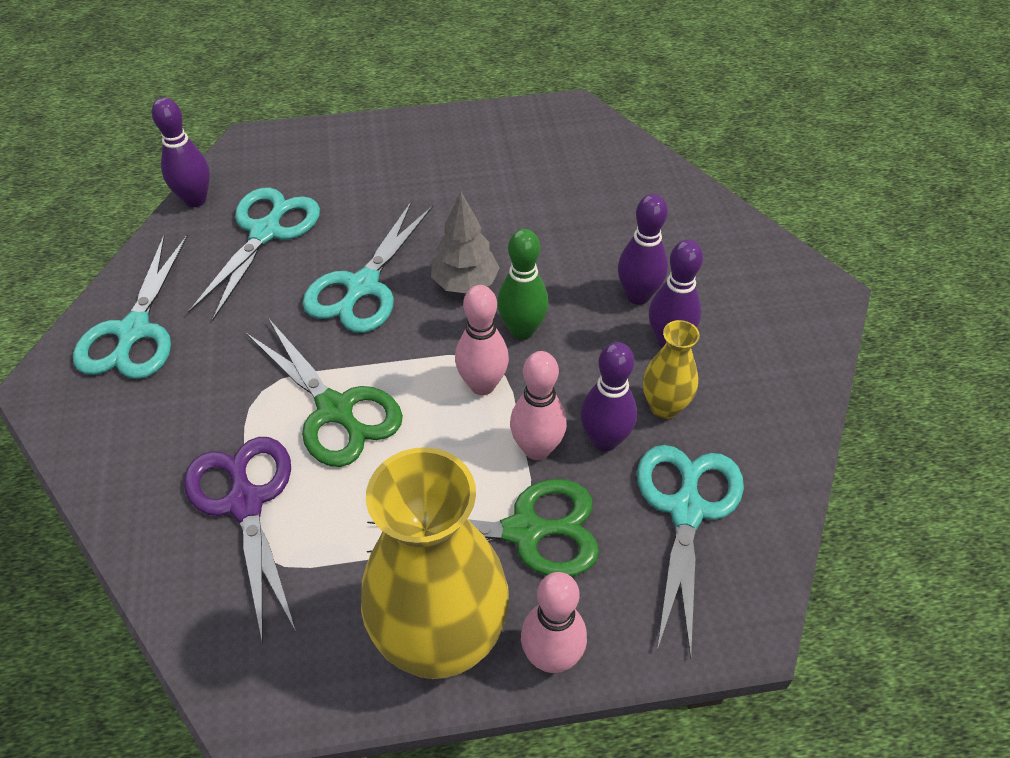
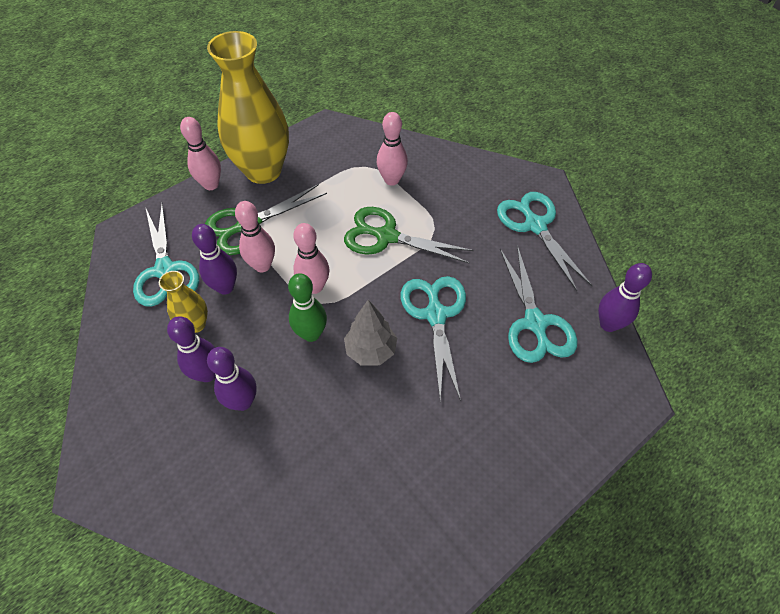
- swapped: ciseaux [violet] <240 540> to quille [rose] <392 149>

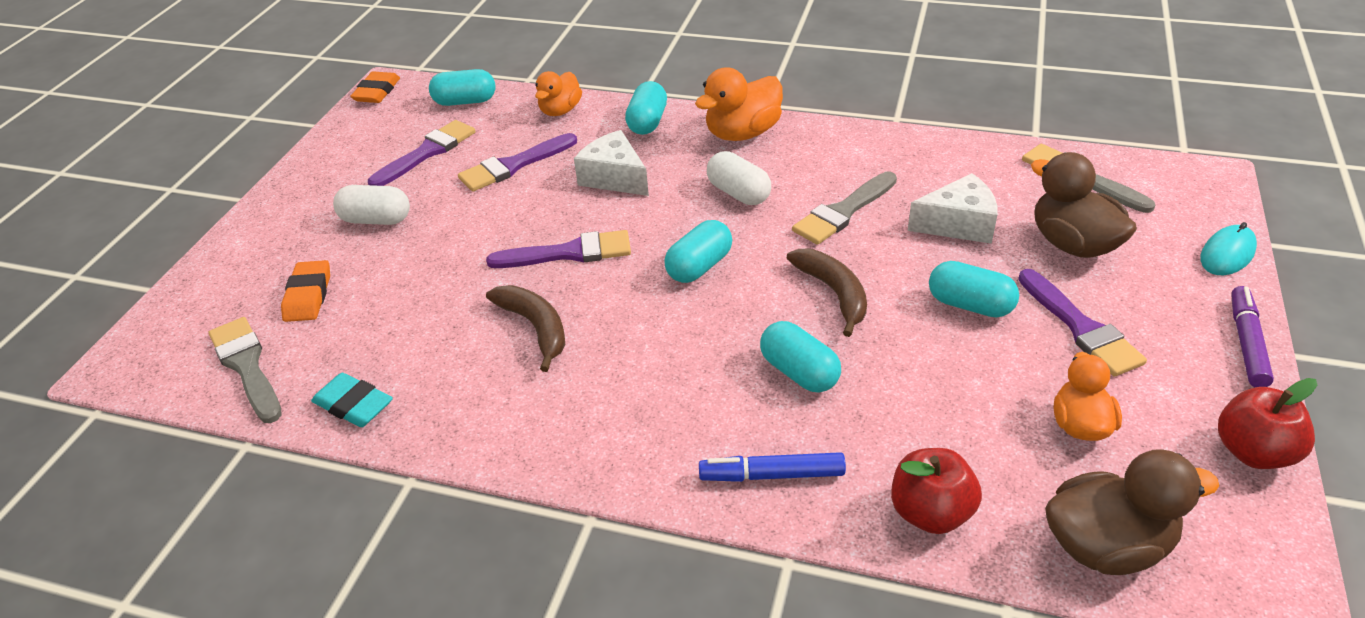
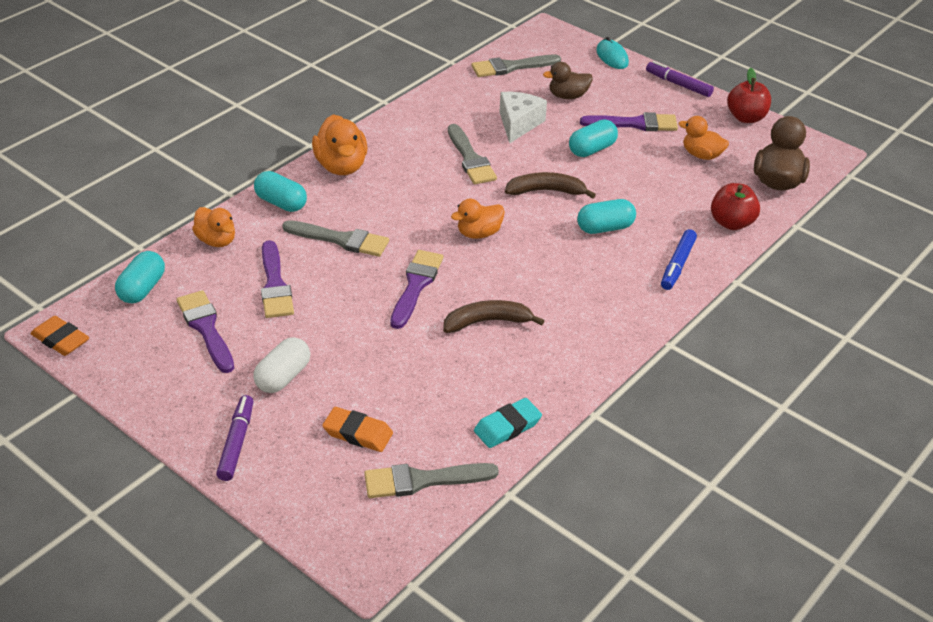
- swapped: fromage [blanc] <611 163> to pinceau [gris] <335 238>
- swapped: gélule [turquoise] <698 251> to canard [orange] <478 219>
- gone: gélule [blanc] <739 178>
- scaled: canard [marron] <1084 205> = <568 80> x0.66
- new: feutre [violet] <235 438>

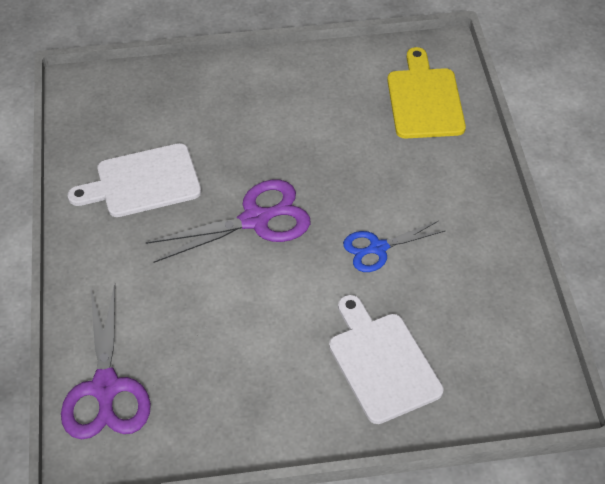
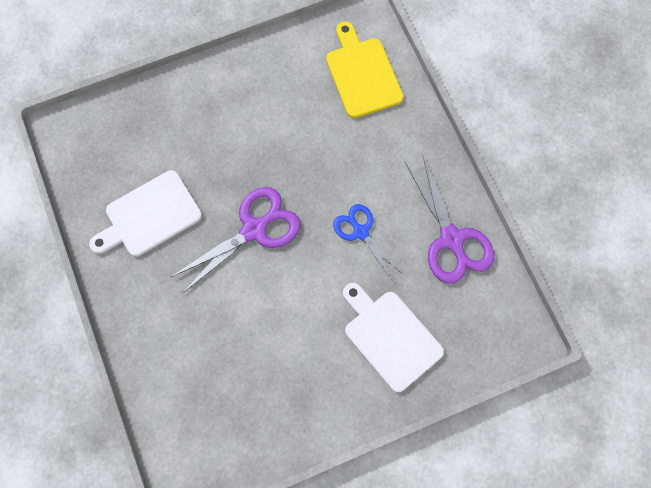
- shifted: ciseaux [violet] <106 361> to <449 219>
- rotated: ciseaux [bleu] <394 246> = <368 242> 90 degrees clockwise

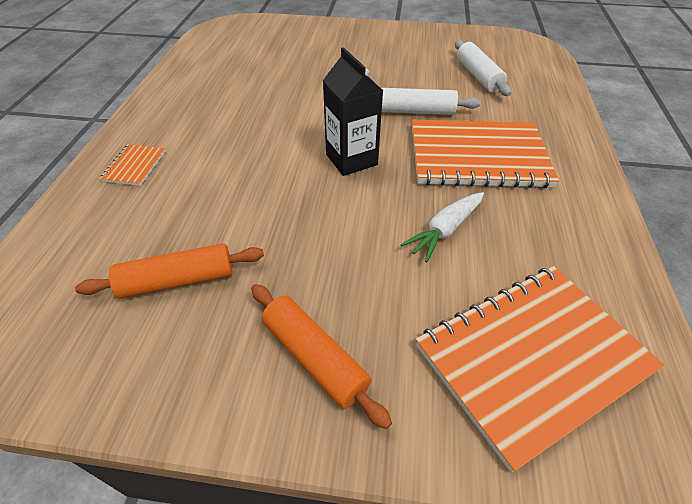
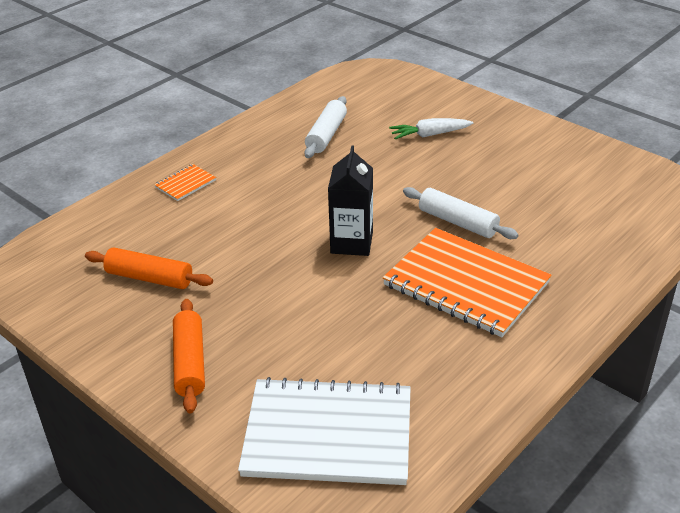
- shifted: carotte [blanc] <442 227> to <431 128>
- repainted: carnet [orange] <540 369> to carnet [blanc] <324 431>
- shifted: rouleau à pâtisserie [blanc] <483 68> to <325 127>

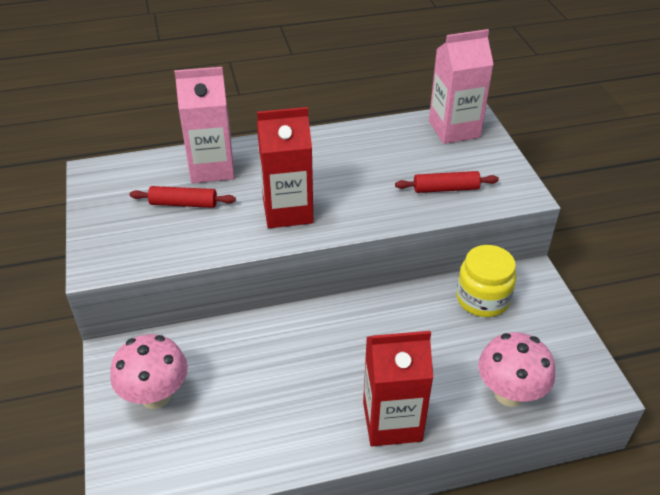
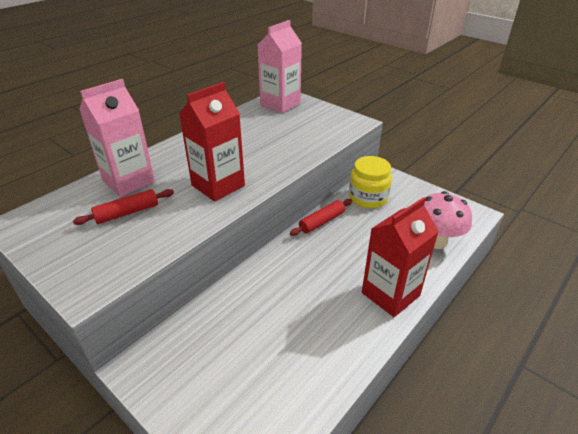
- gone: champignon [rose] <149 371>
- shifted: rouleau à pâtisserie [rouge] <447 182> to <321 217>

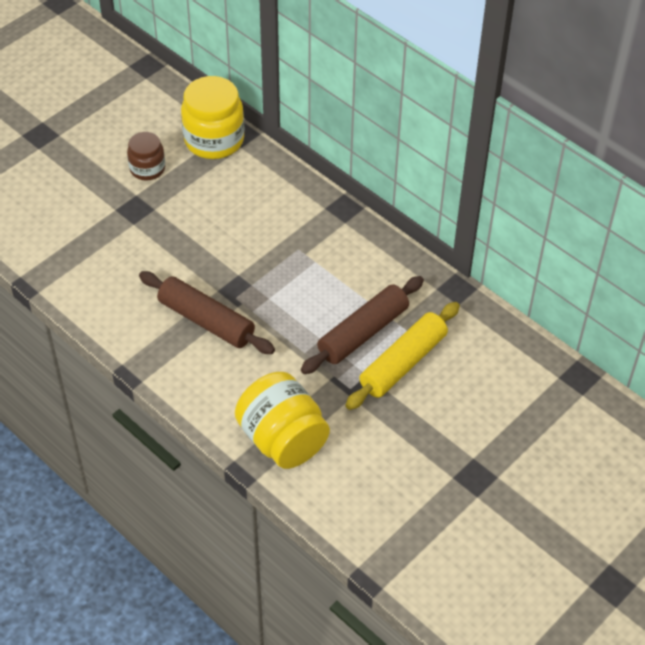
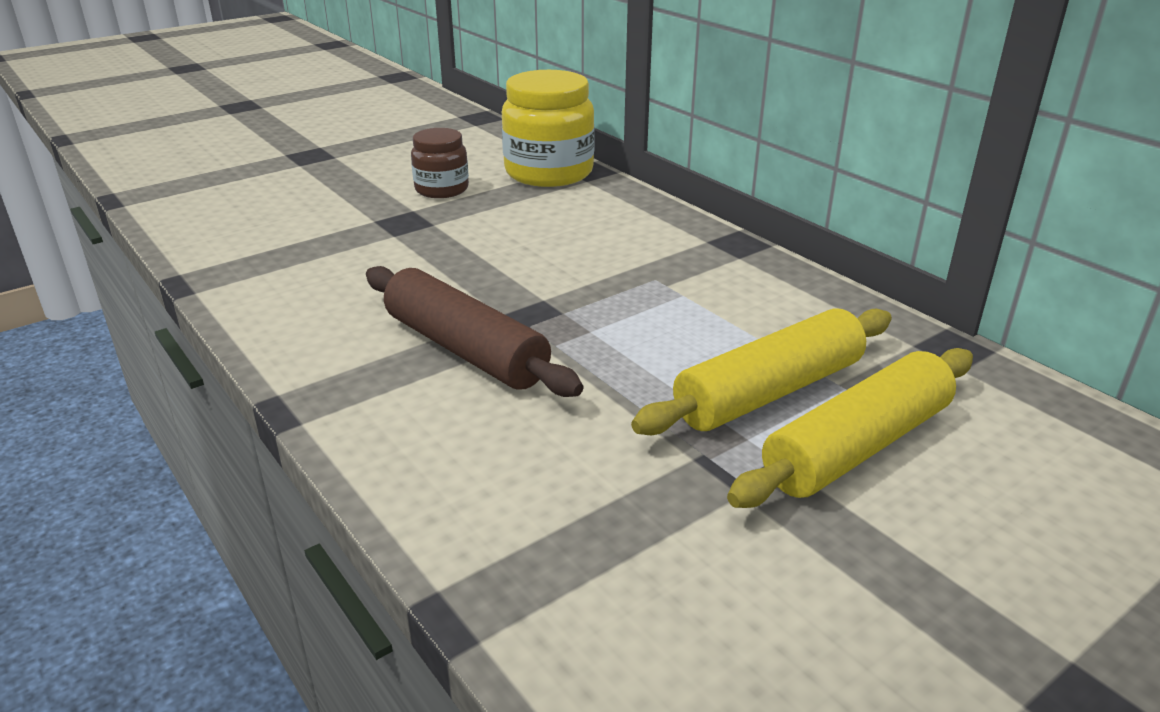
- gone: bocal [jaune] <282 420>
- repainted: rouleau à pâtisserie [marron] <362 325> to rouleau à pâtisserie [jaune] <761 371>

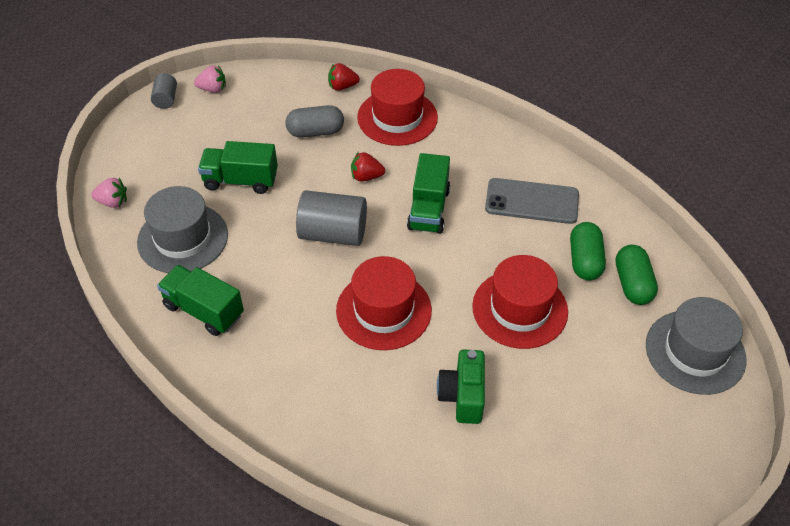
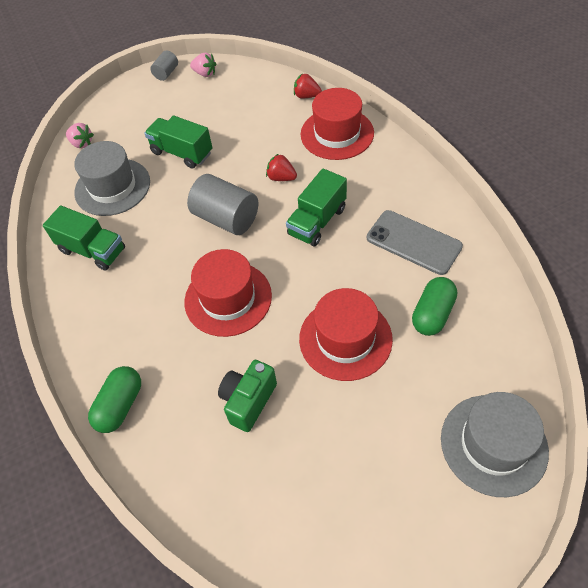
- rotated: camion [vert] <200 300> = <84 238> 150 degrees clockwise
- gone: gélule [gris] <315 121>
- shifted: gélule [vert] <637 275> to <114 399>

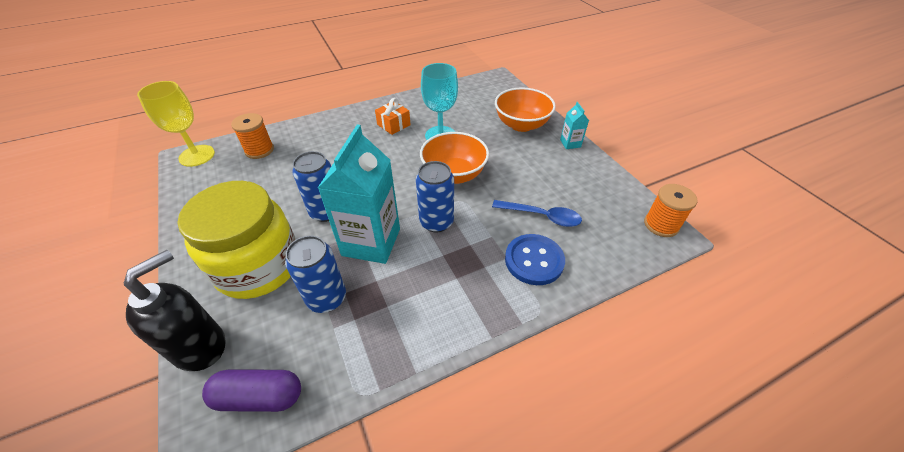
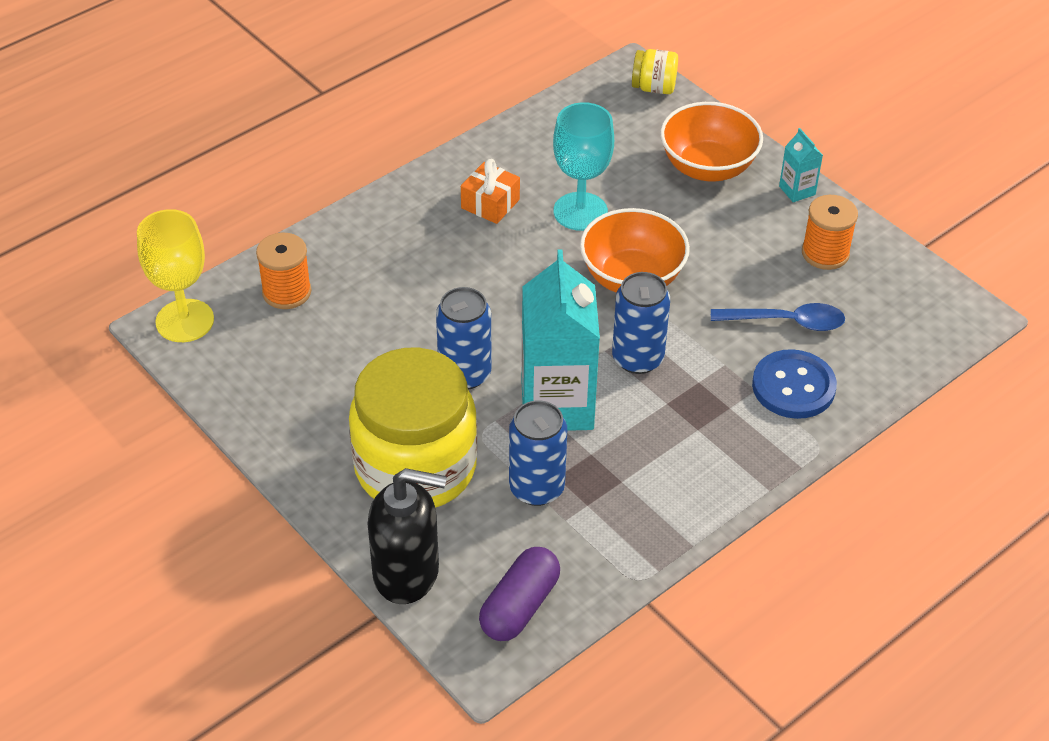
- rotated: distributeur de savon [noir] <175 310> = <407 536> 75 degrees clockwise
- rotated: gélule [violet] <251 390> = <519 594> 45 degrees counterclockwise
- shifted: bobine [orange] <671 210> to <830 232>
- new: bocal [jaune] <655 71>

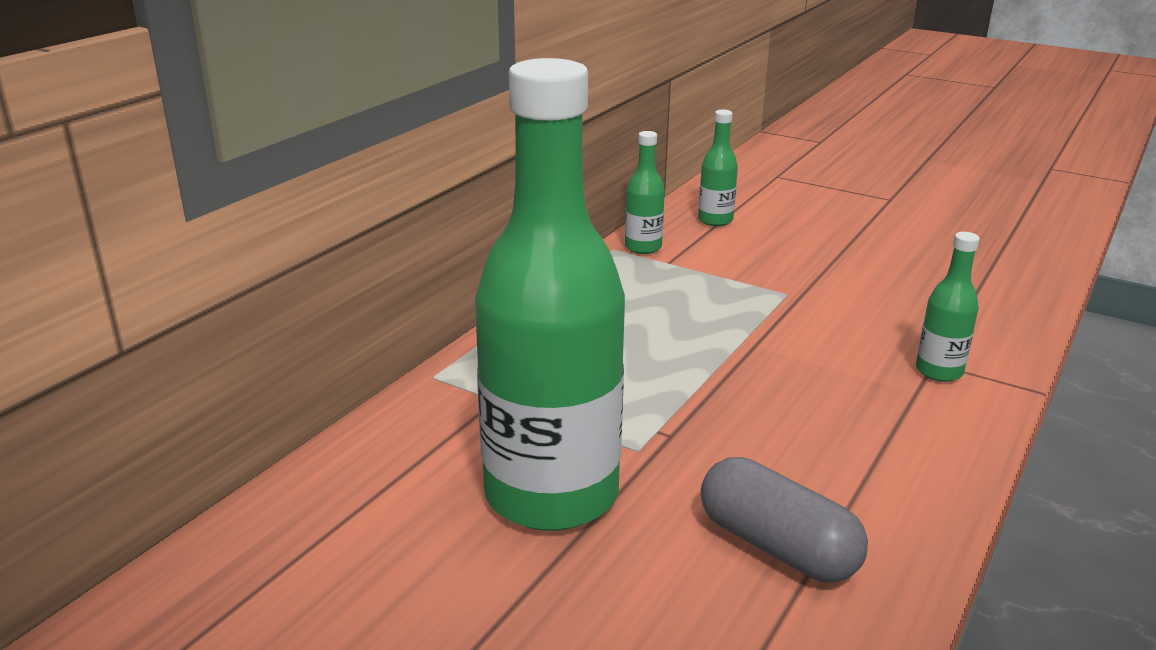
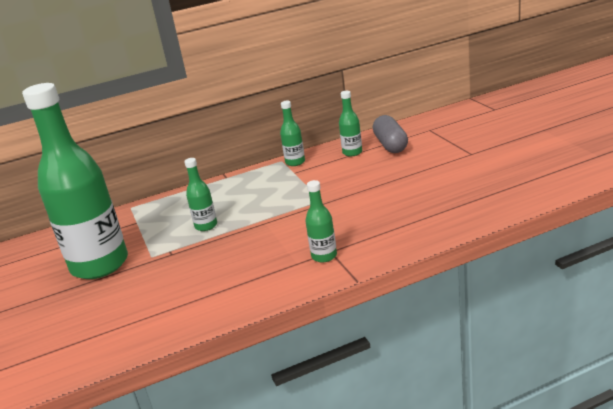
- shifted: gélule [gris] <784 520> to <390 134>
- new: bouteille [vert] <200 194>

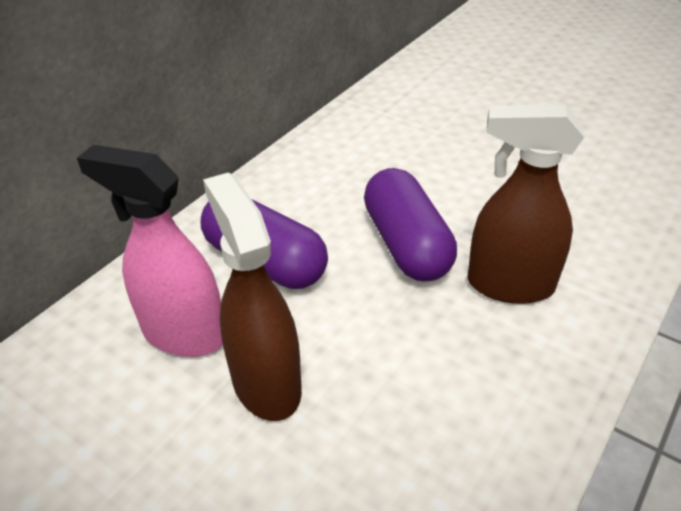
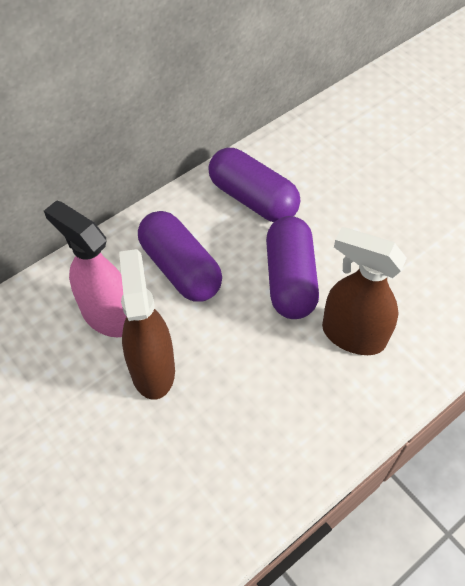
- new: gélule [violet] <254 185>

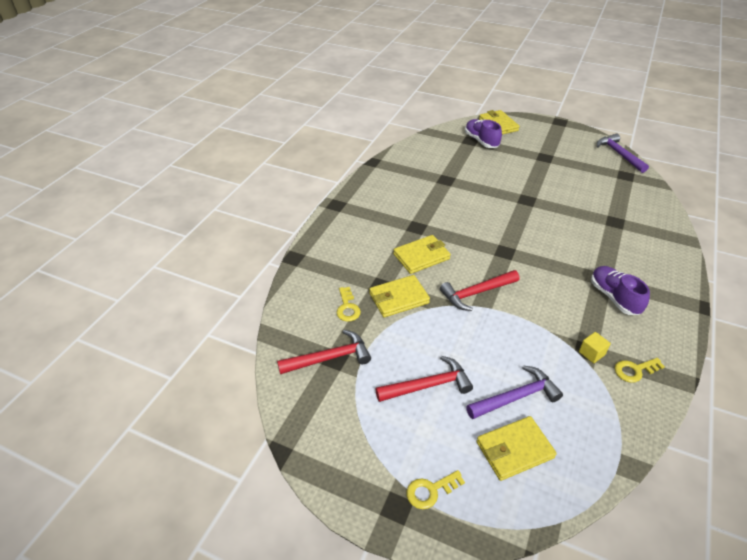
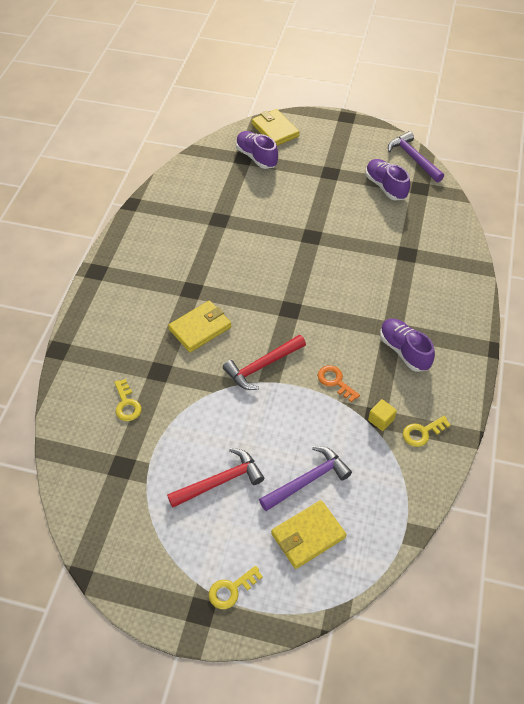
- gone: marteau [rouge] <324 352>
- gone: portefeuille [jaune] <399 296>
- new: clé [orange] <339 383>
- new: chaussure [violet] <388 179>

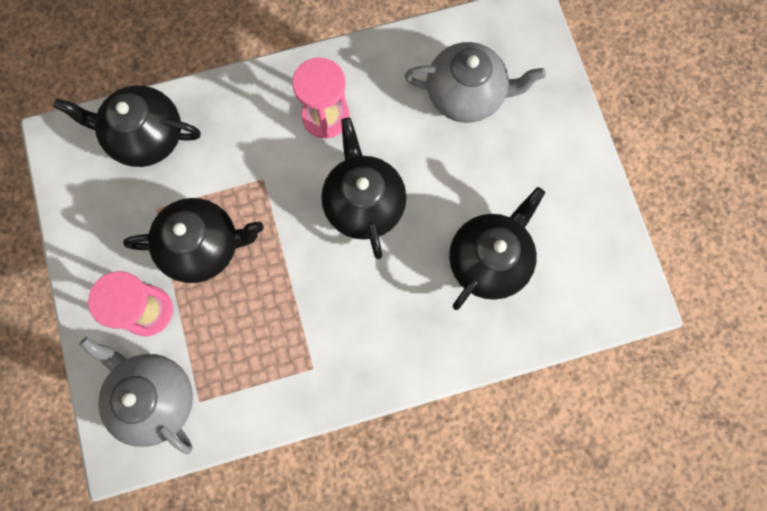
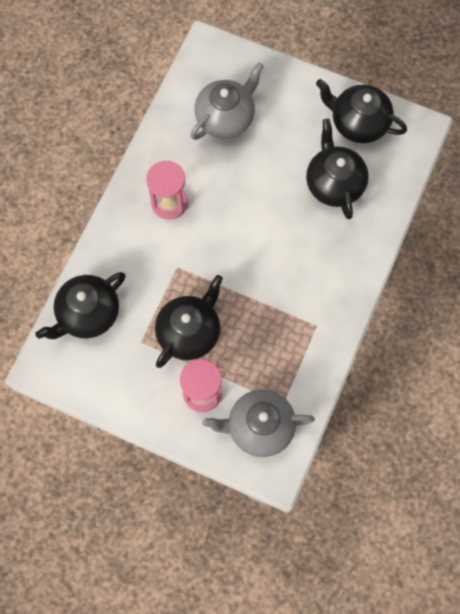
- shifted: théière [noir] <363 188> to <361 111>

